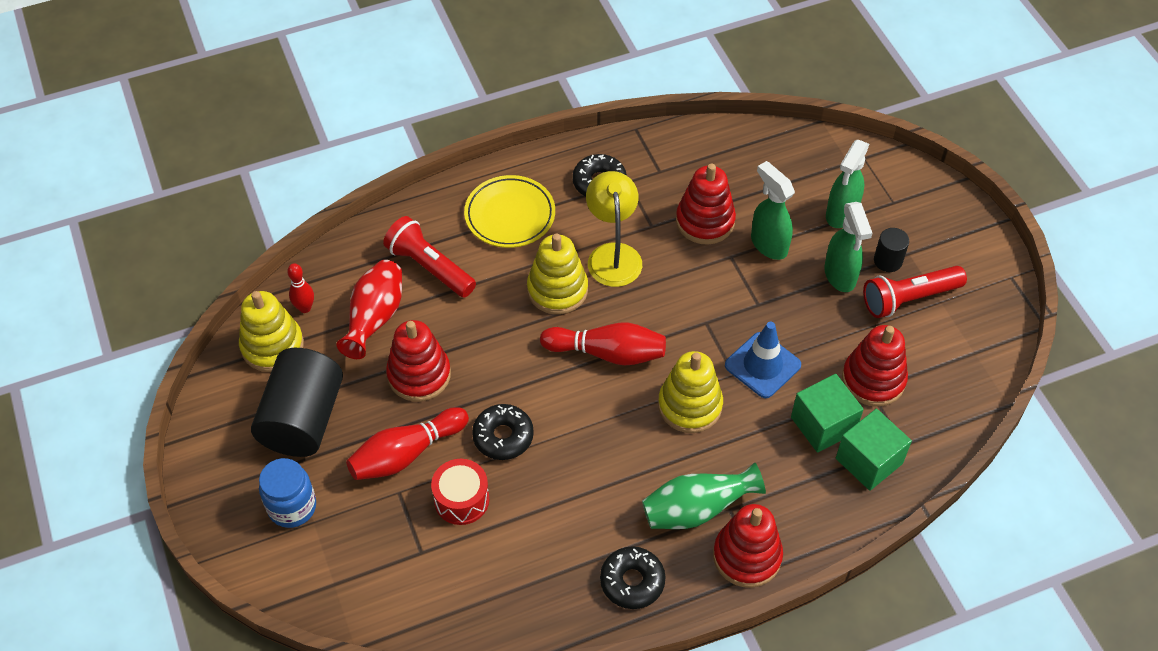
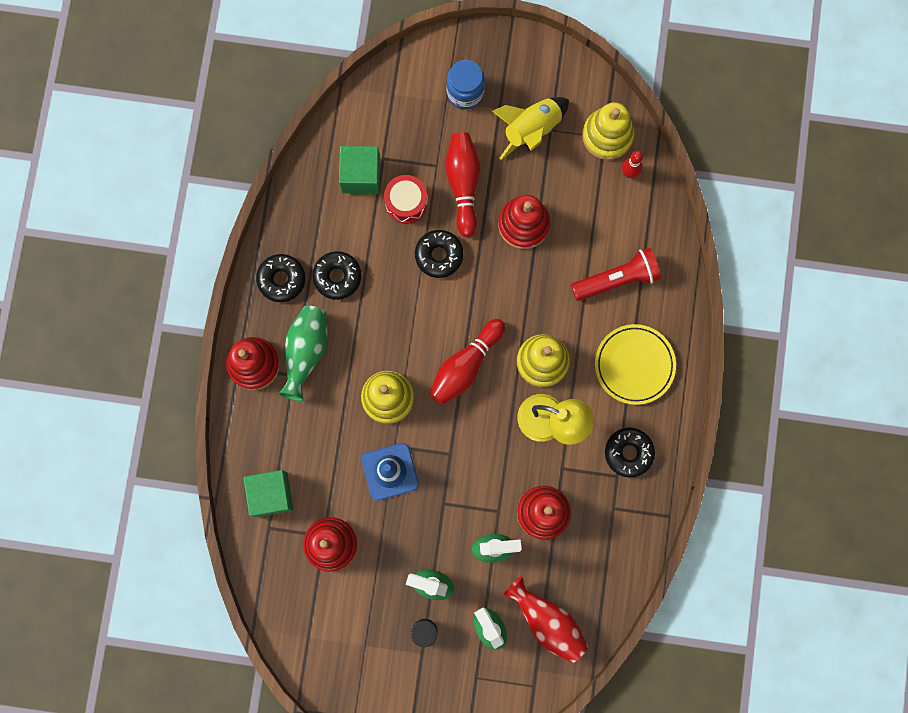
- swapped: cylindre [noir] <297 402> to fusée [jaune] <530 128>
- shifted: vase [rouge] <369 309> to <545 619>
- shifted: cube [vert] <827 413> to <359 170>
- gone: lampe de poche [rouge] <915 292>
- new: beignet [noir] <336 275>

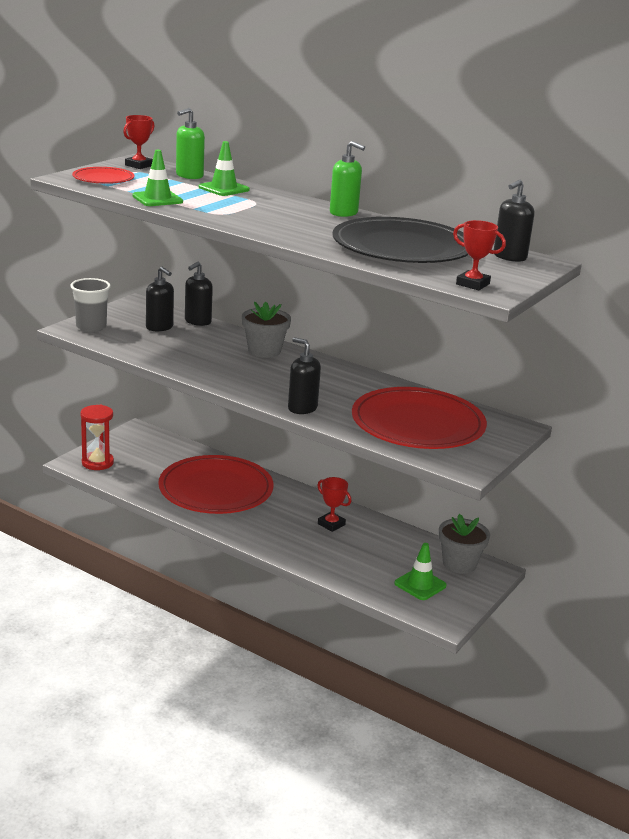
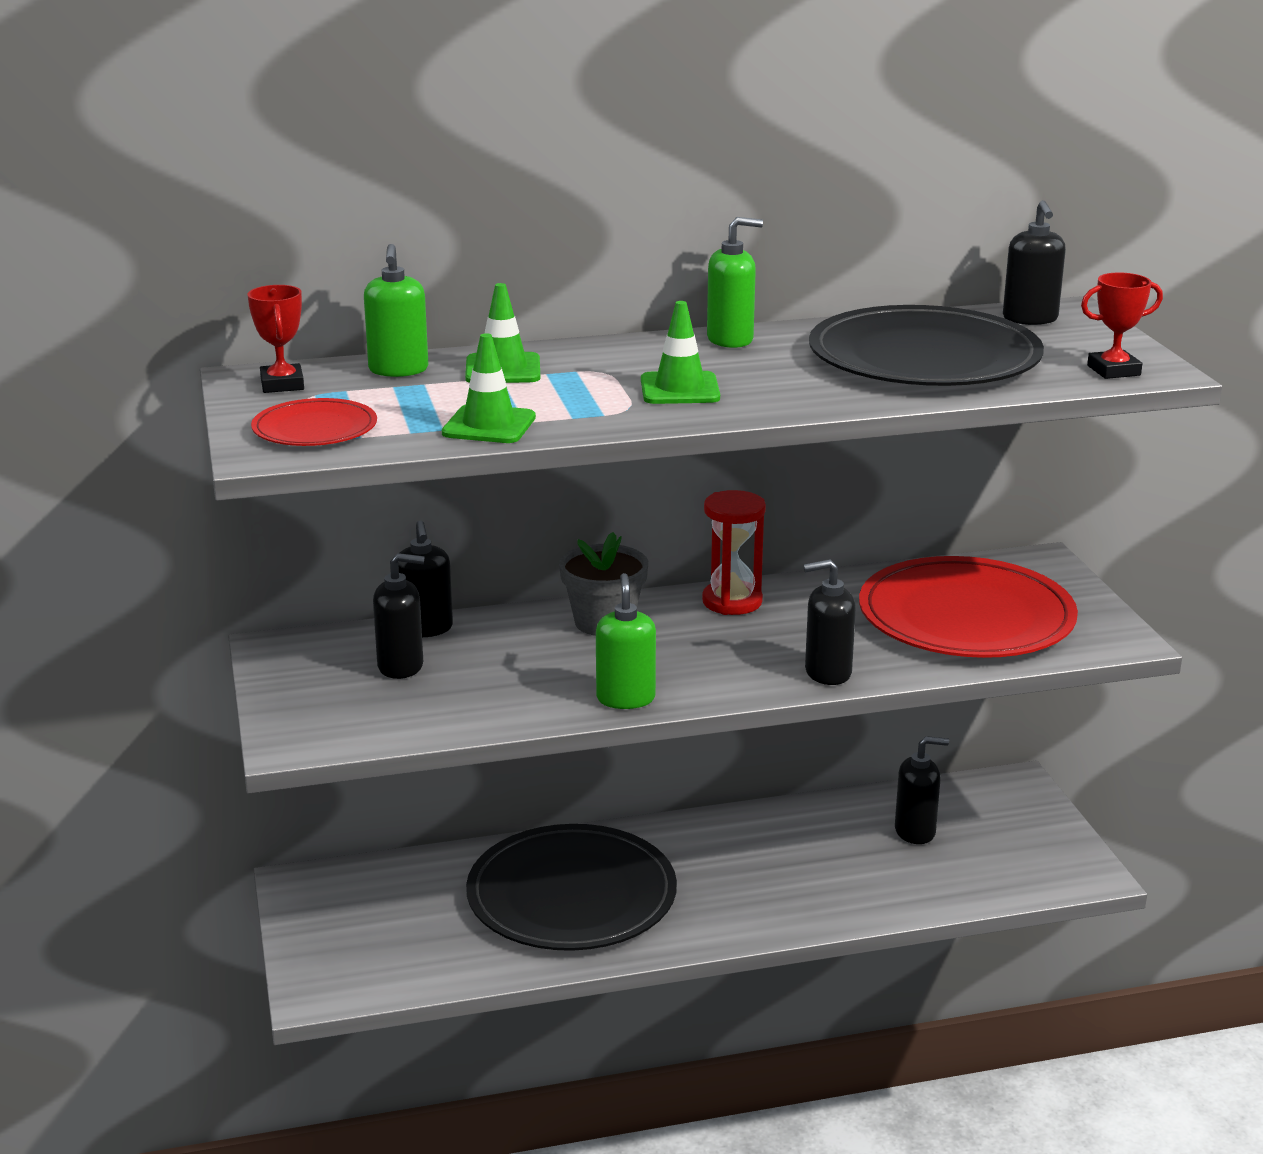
- gone: gobelet [gris] <90 305>
- shifted: sablier [rouge] <97 437> to <734 552>
- repainted: assiette [rouge] <216 484> to assiette [noir] <571 887>
- gone: trophée [rouge] <334 504>
- shifted: cône de chantier [vert] <420 571> to <680 352>
- gone: pot de fleurs [gris] <464 544>
- new: distributeur de savon [vert] <626 641>
- new: distributeur de savon [noir] <922 790>

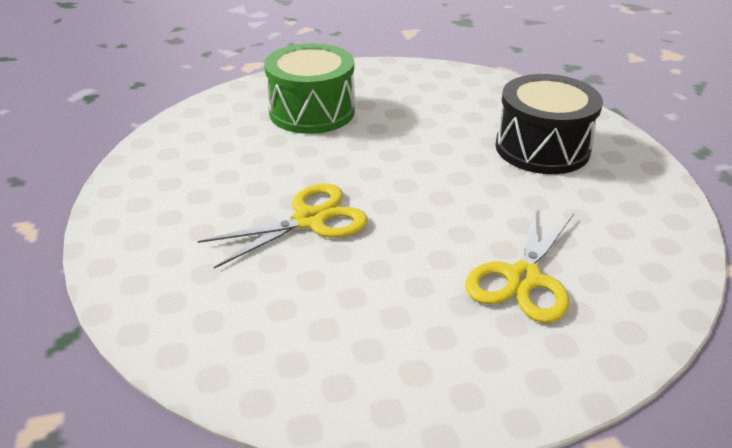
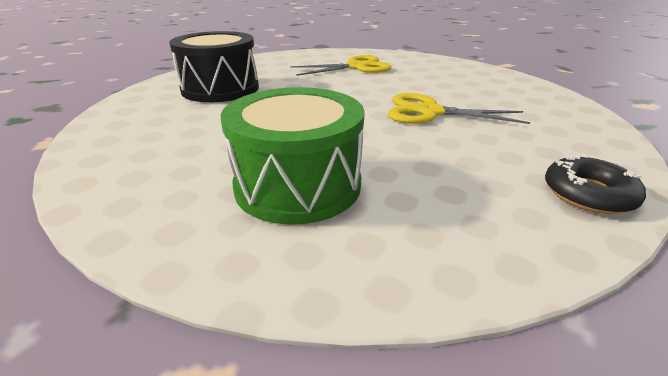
- new: beignet [noir] <595 184>

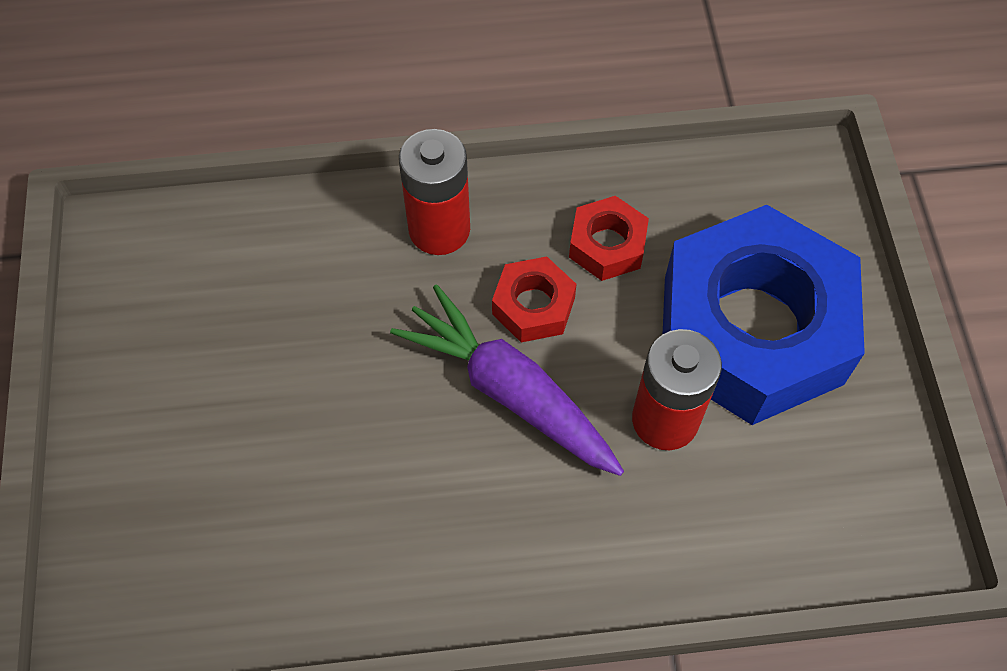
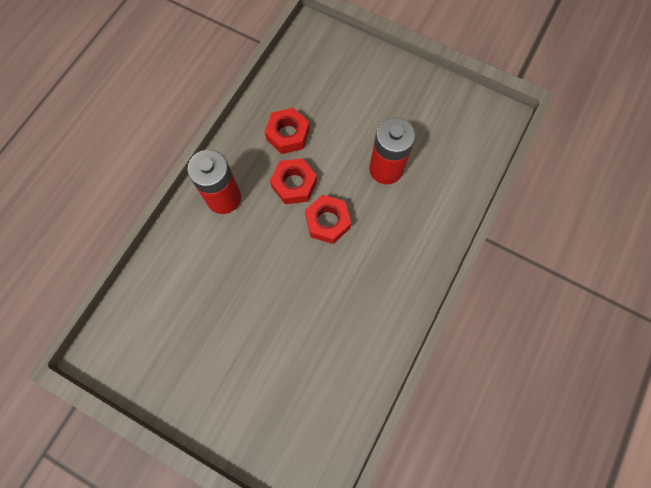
- swapped: carotte [violet] <507 380> to écrou [rouge] <328 219>
- gone: écrou [bleu] <764 315>

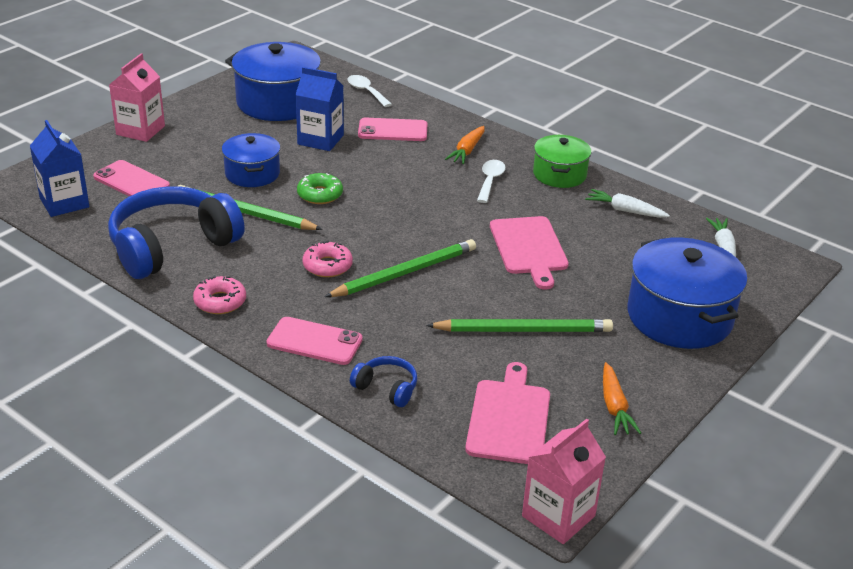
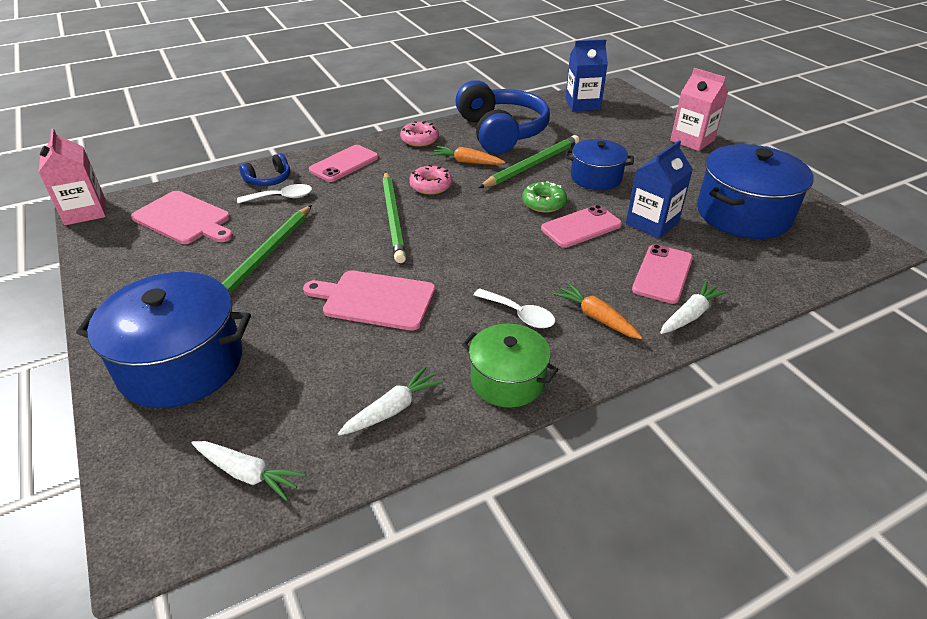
- shifted: téléphone [rose] <131 178> to <581 226>
- shifted: cuillère [blanc] <370 91> to <274 194>
- shifted: carotte [orange] <622 398> to <468 155>
- new: carotte [blanc] <694 307>

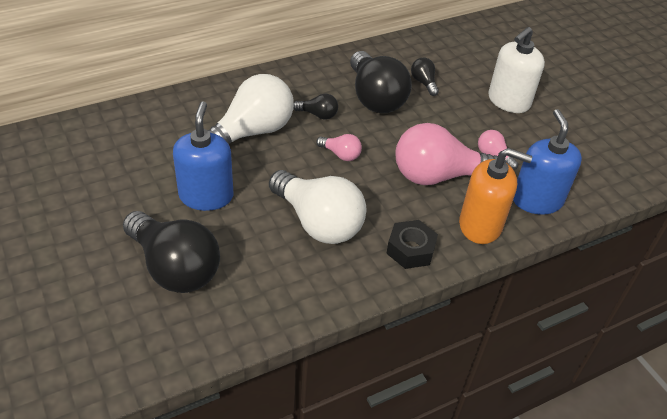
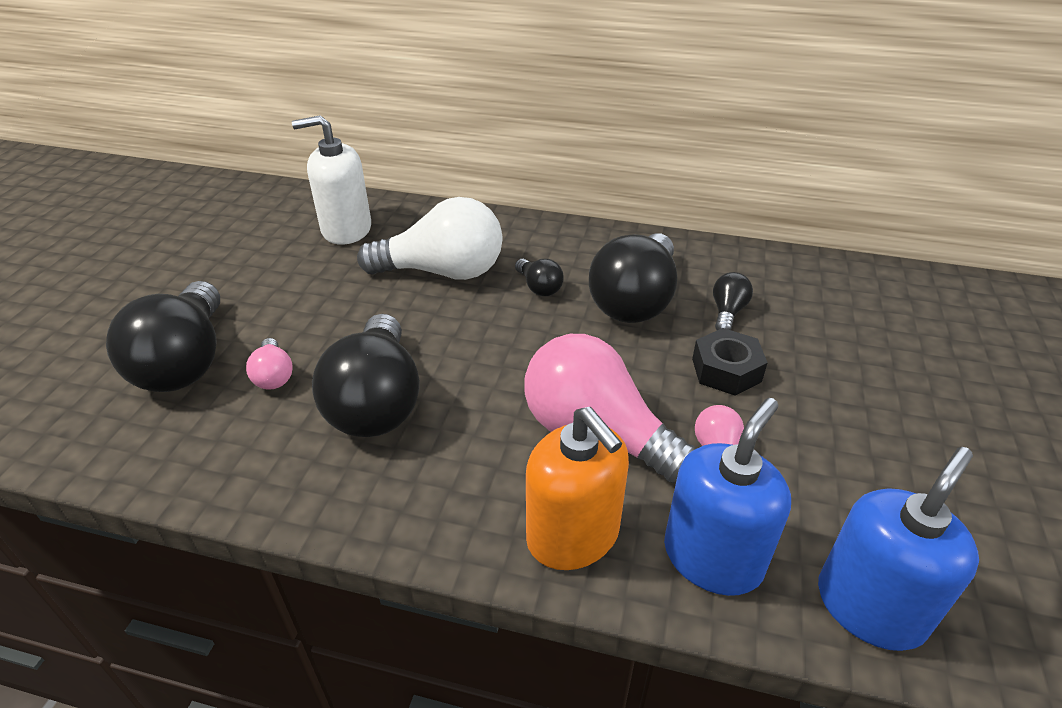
- shifted: distributeur de savon [bleu] <203 156> to <898 549>
- repainted: ampoule [blanc] <317 207> to ampoule [noir] <366 375>
- shifted: ampoule [rose] <339 147> to <269 364>
- shifted: écrou [noir] <412 244> to <730 362>
- shifted: distributeur de savon [blanc] <516 70> to <331 180>

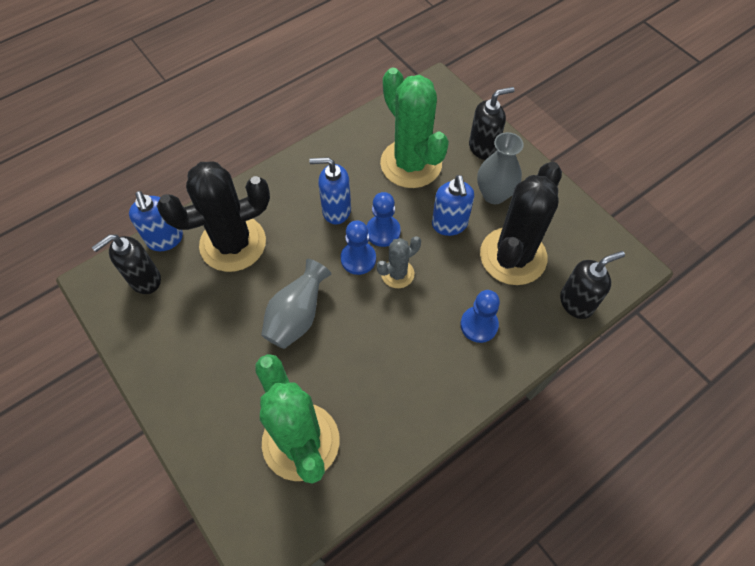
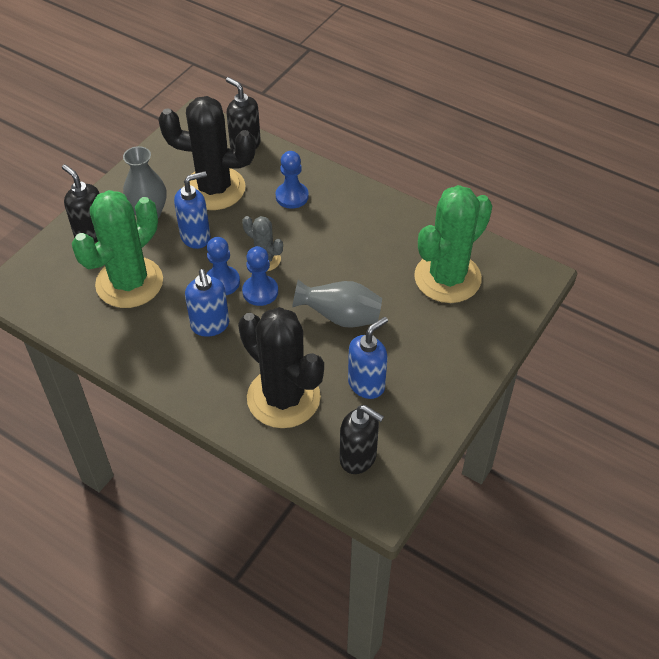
- shifted: distributeur de savon [bleu] <156 221> to <368 358>

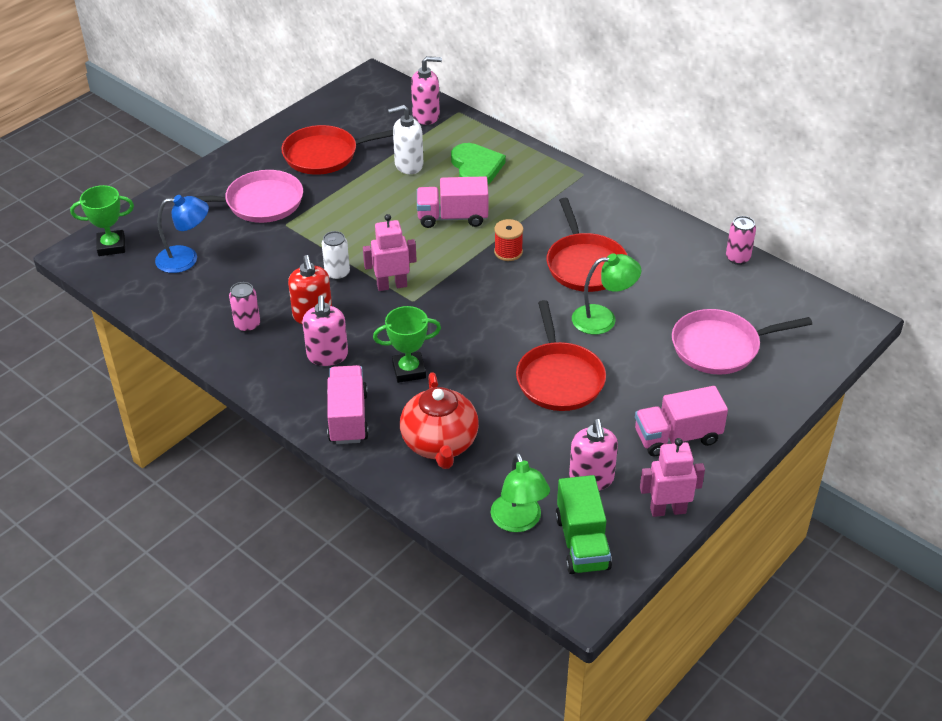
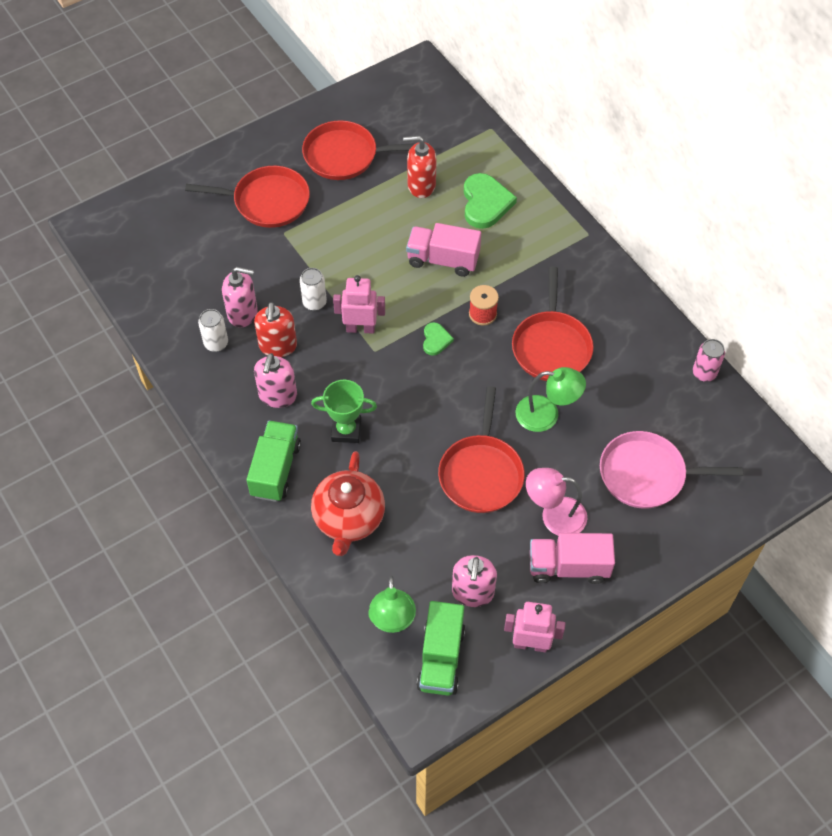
- gone: trophée [vert] <102 220>
- gone: lampe [bleu] <182 234>
- repainted: poêle [rose] <248 196> to poêle [rouge] <247 197>
- repainted: canette [rose] <244 307> to canette [blanc] <213 330>
- repainted: camion [rose] <348 404> to camion [vert] <273 461>
- repainted: distributeur de savon [blanc] <405 139> to distributeur de savon [rouge] <419 167>
- shifted: distributeur de savon [rose] <426 90> to <240 297>
- new: cœur [vert] <438 339>
- new: lampe [rose] <556 502>

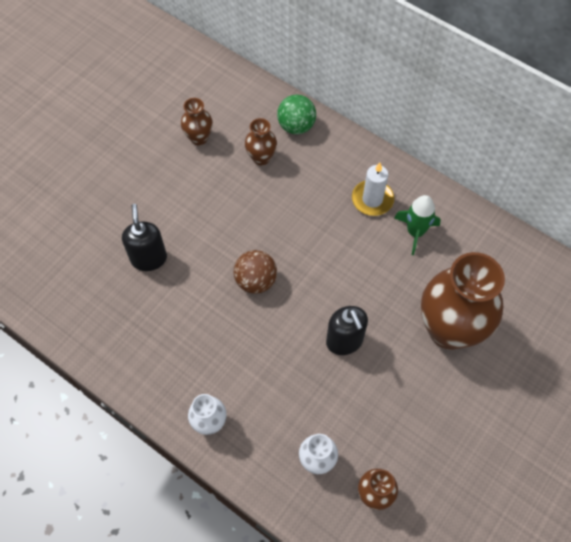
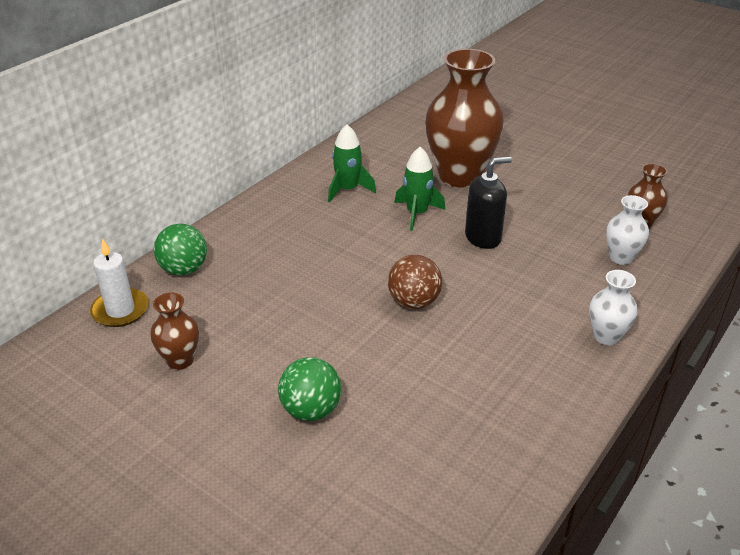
- gone: distributeur de savon [noir] <144 237>
- gone: vase [marron] <261 142>
- shifted: bougie [blanc] <373 189> to <119 282>
- new: balle [vert] <309 389>
- new: fusée [vert] <420 189>

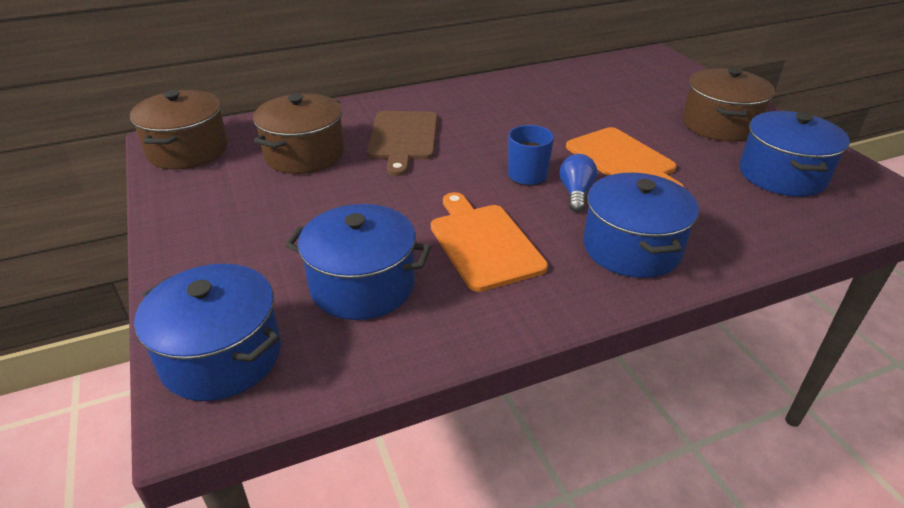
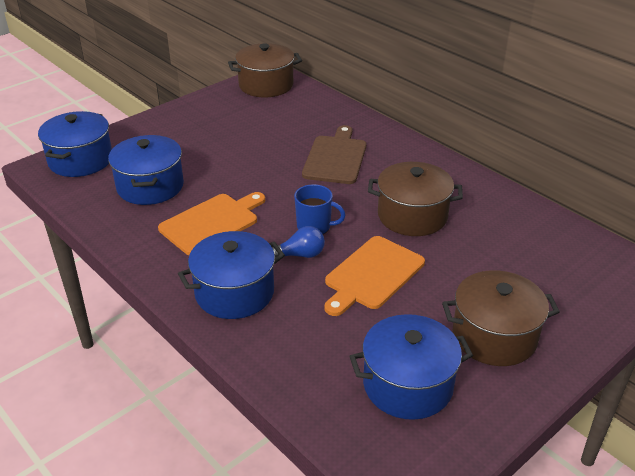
- shifted: marmite [marron] <298 133> to <415 199>
- rotated: planche à découper [marron] <402 143> = <334 154> 120 degrees clockwise

